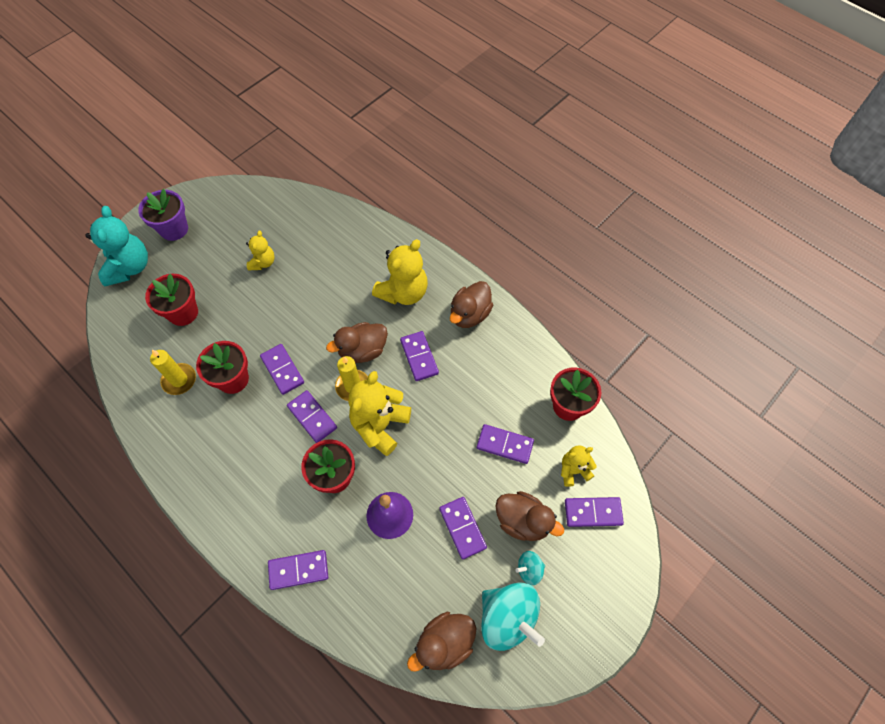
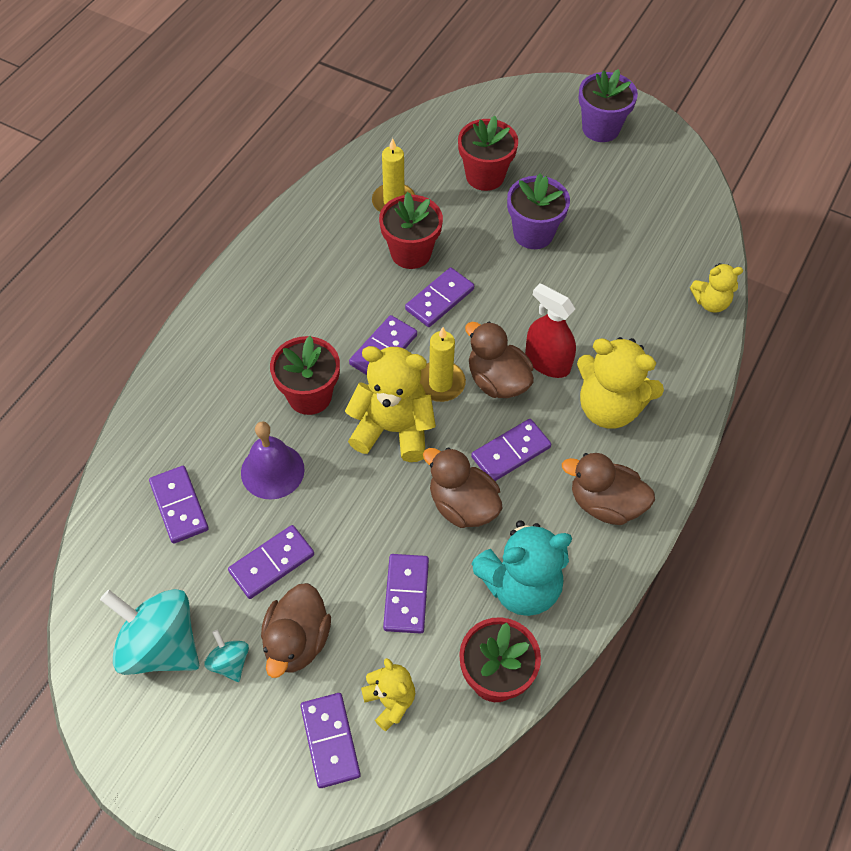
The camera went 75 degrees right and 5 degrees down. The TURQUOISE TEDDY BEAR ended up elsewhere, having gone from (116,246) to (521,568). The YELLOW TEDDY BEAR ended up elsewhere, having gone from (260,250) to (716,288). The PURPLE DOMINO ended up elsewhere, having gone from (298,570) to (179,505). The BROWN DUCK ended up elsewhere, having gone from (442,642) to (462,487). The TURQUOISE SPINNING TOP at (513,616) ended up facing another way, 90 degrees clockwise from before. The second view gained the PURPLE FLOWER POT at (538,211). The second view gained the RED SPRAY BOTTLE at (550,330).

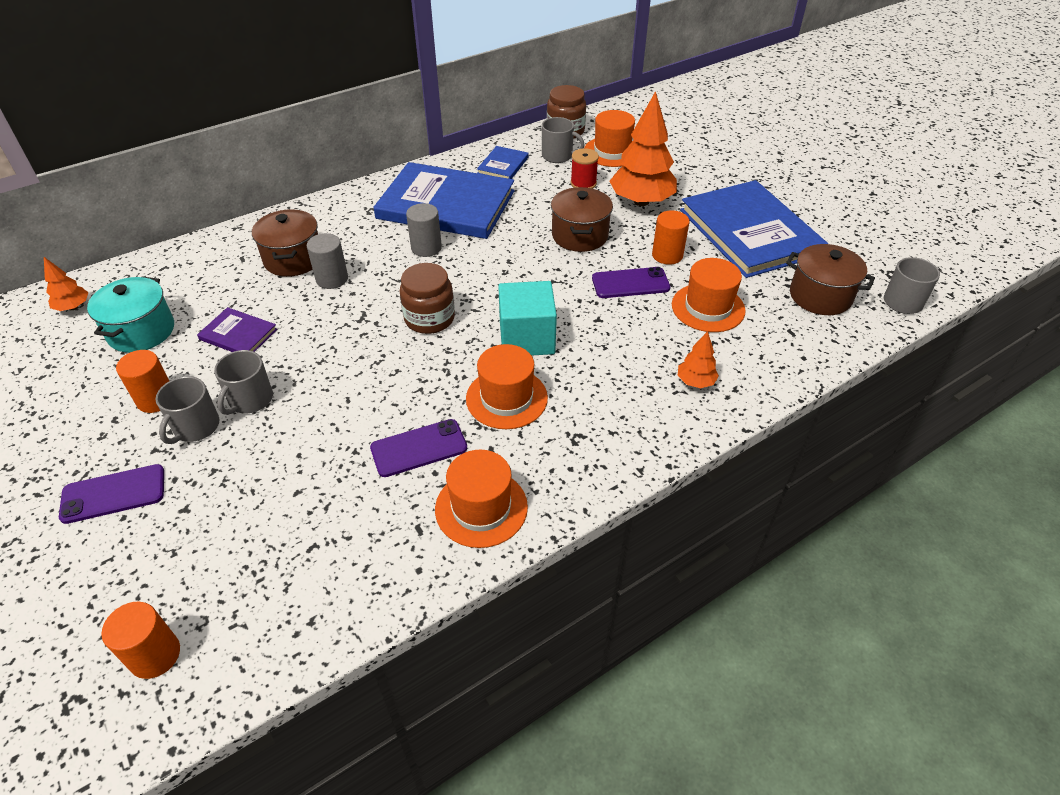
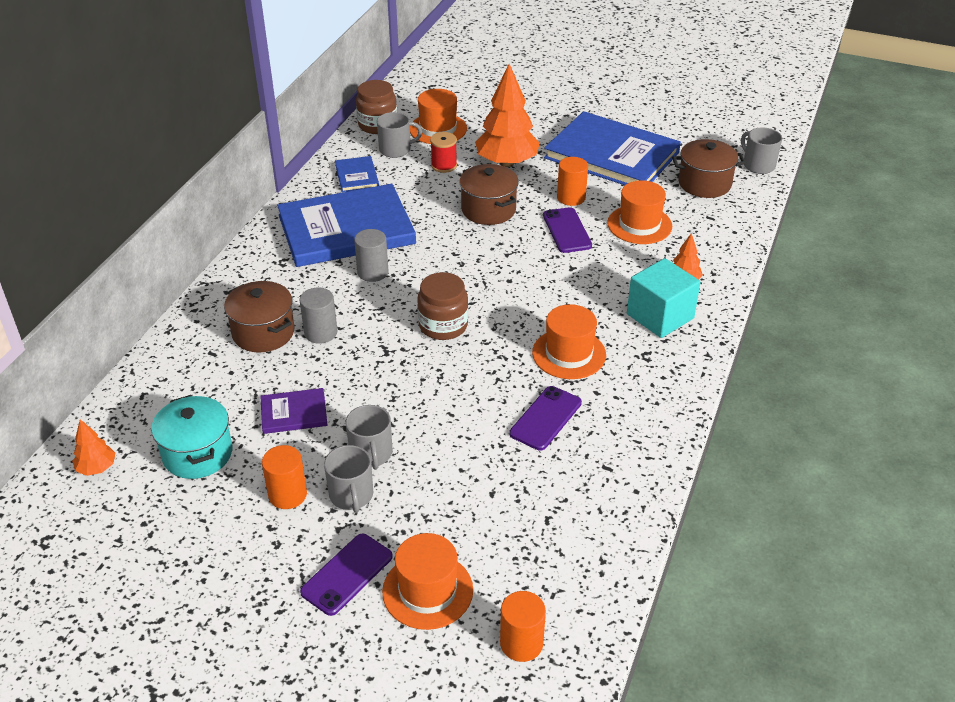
The camera went 35 degrees left and 5 degrees down. The ORANGE HAT ended up elsewhere, having gone from (481,499) to (427,581). The TURQUOISE CUBE ended up elsewhere, having gone from (527,318) to (663,298). The PURPLE PHONE at (631,282) ended up facing another way, 60 degrees counterclockwise from before.

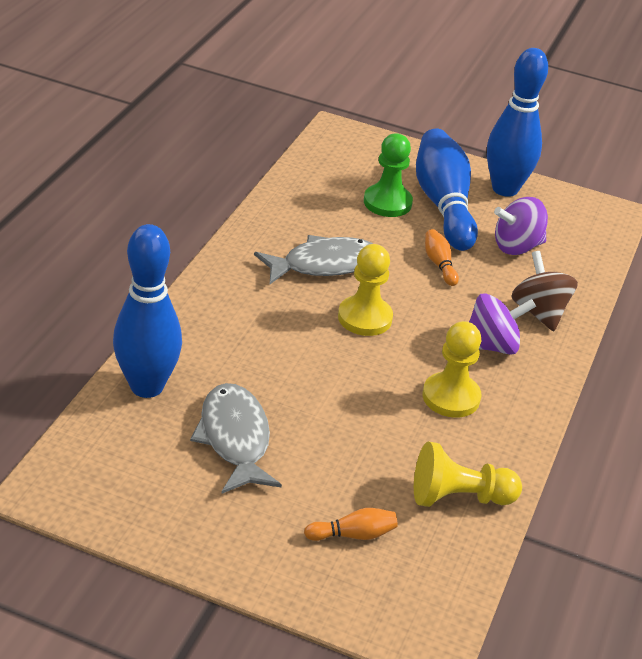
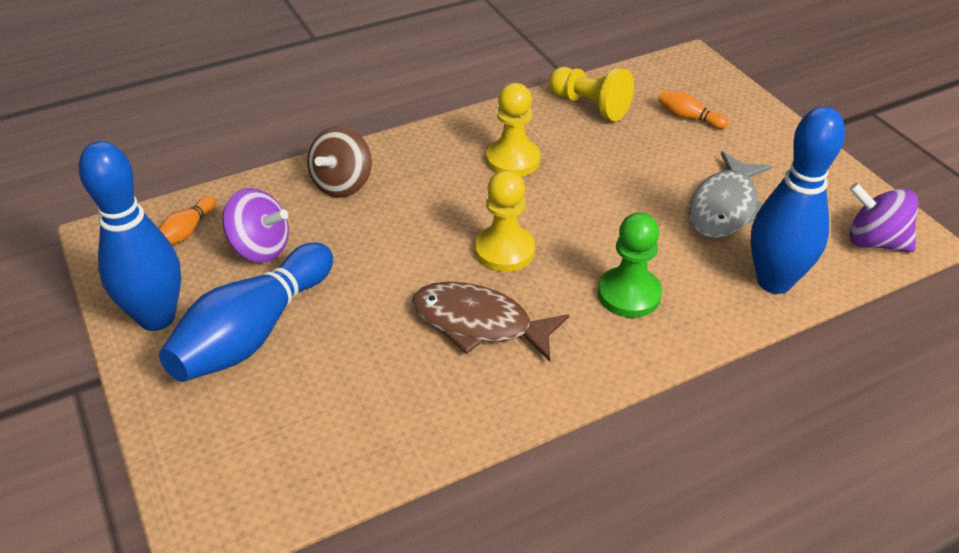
The camera went 135 degrees left and 5 degrees up. What was the GREY FISH at (313,259) turned into the BROWN FISH at (490,322). The GREEN PAWN ended up elsewhere, having gone from (388,175) to (630,265). The ORANGE BOWLING PIN ended up elsewhere, having gone from (442,257) to (187,220). The PURPLE SPINNING TOP ended up elsewhere, having gone from (502,324) to (883,217).

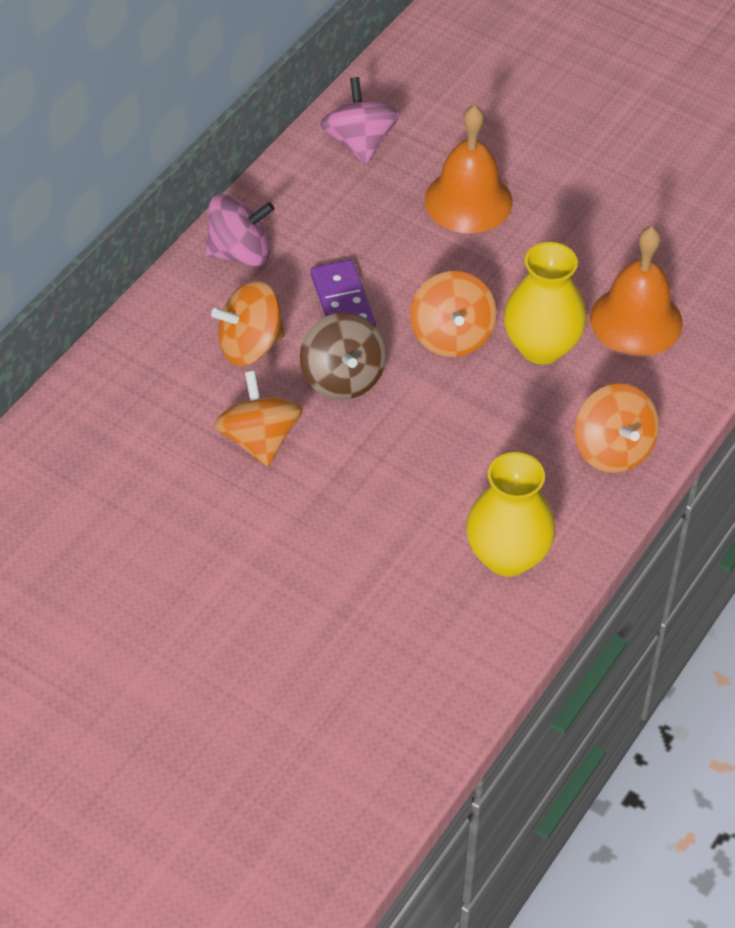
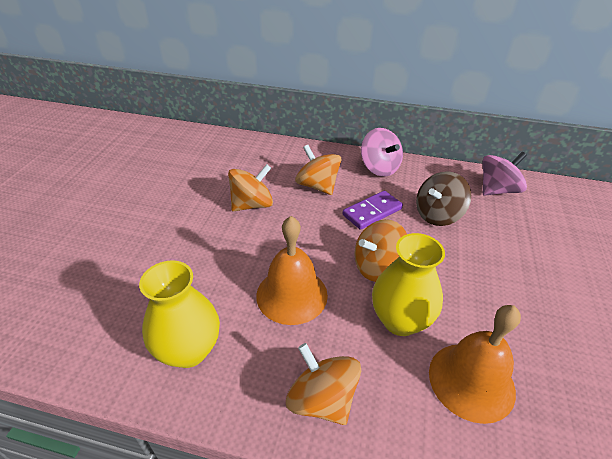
The camera went 70 degrees right and 10 degrees down. The BROWN SPINNING TOP ended up elsewhere, having gone from (343,356) to (443,198). The ORANGE BELL ended up elsewhere, having gone from (469,169) to (292,270). The ORANGE SPINNING TOP at (617,428) ended up facing another way, 90 degrees clockwise from before.

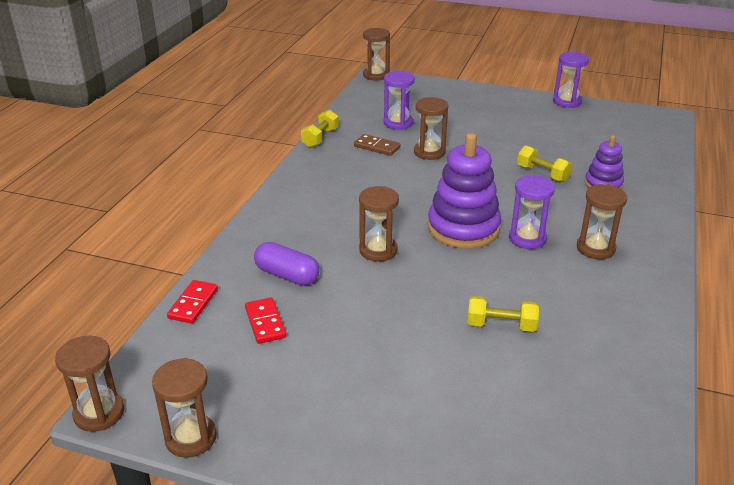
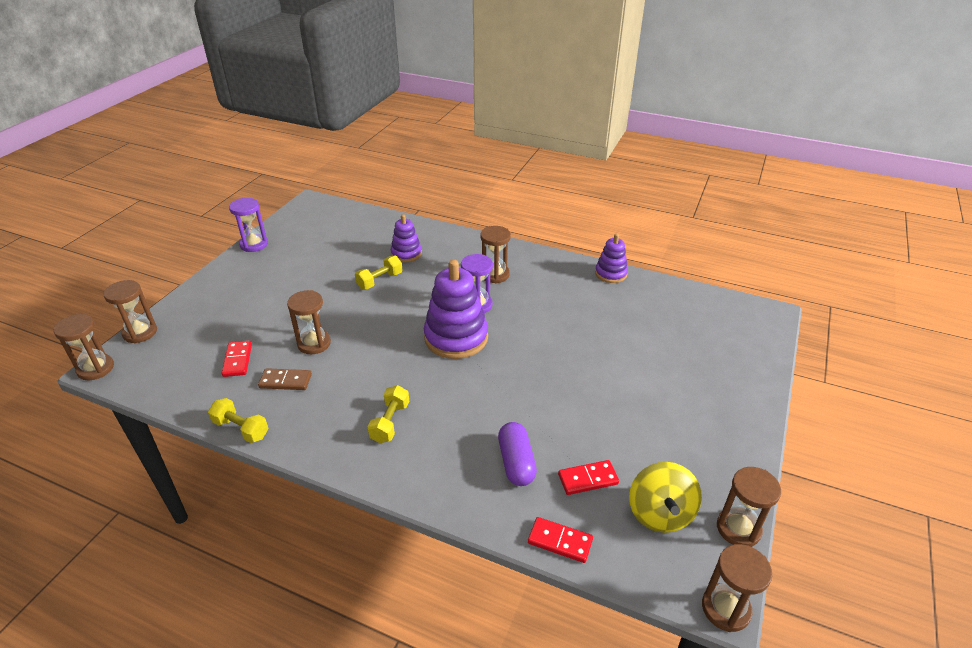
The camera went 85 degrees left and 5 degrees up. The PURPLE CAPSULE at (287,264) ended up facing another way, 45 degrees counterclockwise from before. The BROWN DOMINO at (377,145) ended up facing another way, 60 degrees clockwise from before. The BROWN HOURGLASS ended up elsewhere, having gone from (379,224) to (130,311). Where the PURPLE HOURGLASS stood at (399,100), the RED DOMINO came to stand at (236,359). The YELLOW DUMBBELL ended up elsewhere, having gone from (503,314) to (388,414). The second view gained the PURPLE STACKING TOY at (611,258). The second view gained the YELLOW SPINNING TOP at (665,497).

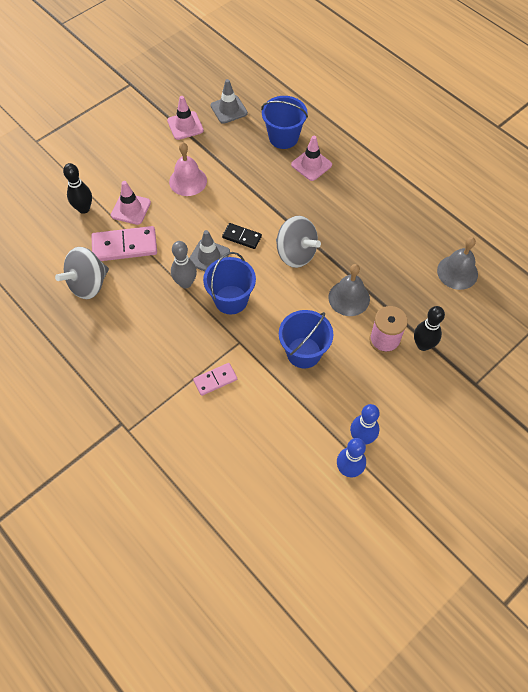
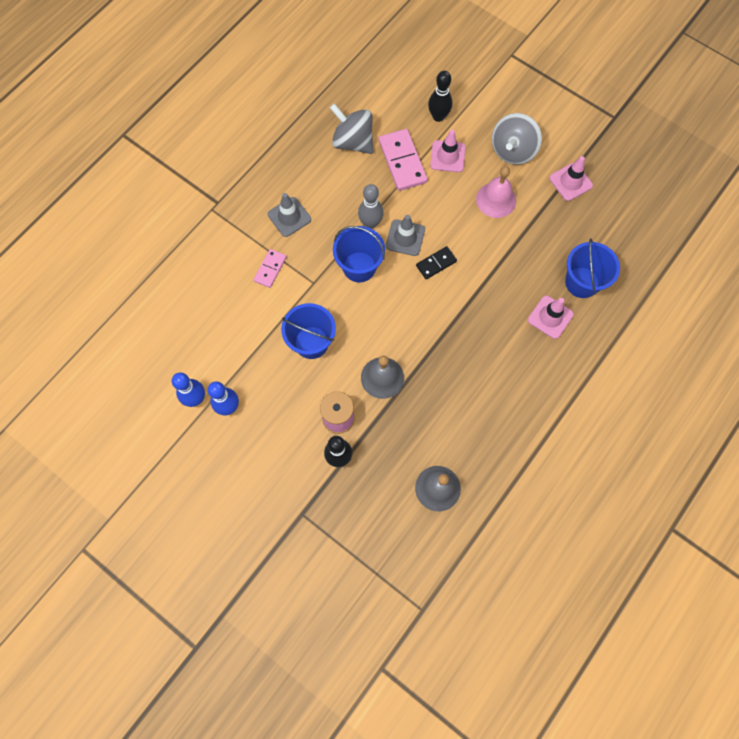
The camera went 80 degrees right and 10 degrees up. The PINK DOMINO at (215,379) ended up facing another way, 60 degrees clockwise from before. The GREY TRAFFIC CONE ended up elsewhere, having gone from (229,101) to (289,215). The BLACK DOMINO at (242,236) ended up facing another way, 45 degrees clockwise from before. The GREY SPINNING TOP ended up elsewhere, having gone from (298,242) to (517,139).

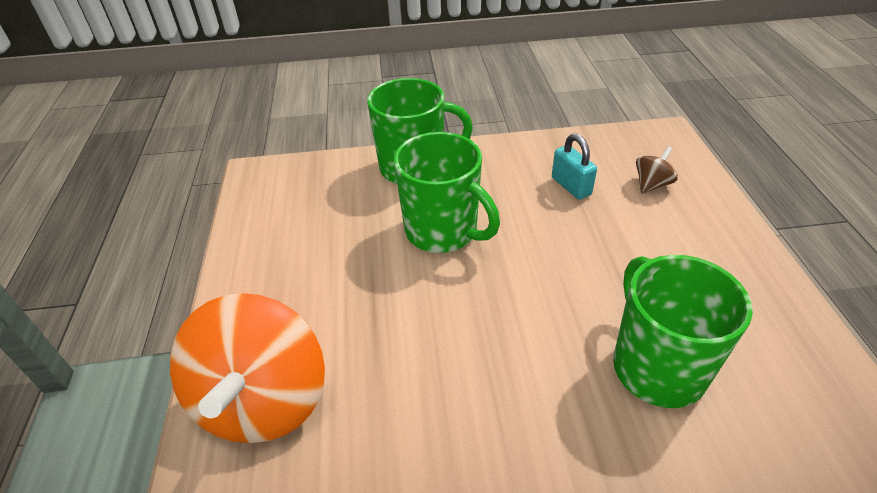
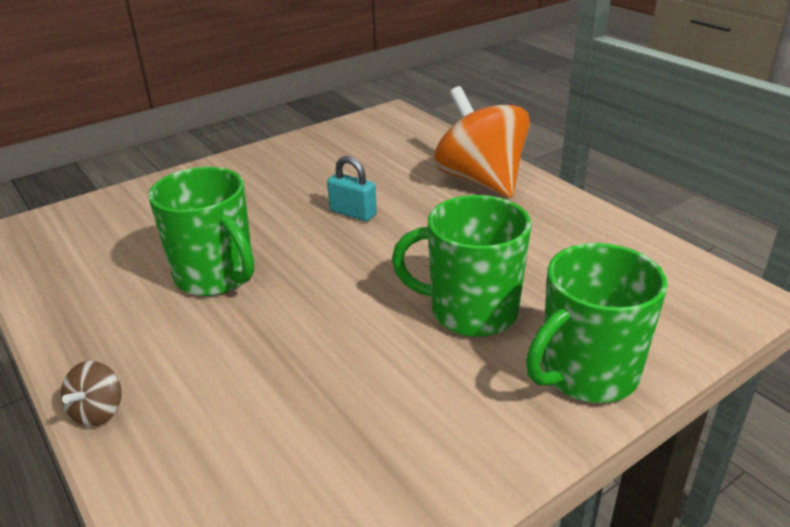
The camera went 150 degrees right and 10 degrees down. The TURQUOISE PADLOCK ended up elsewhere, having gone from (574,166) to (352,188). The BROWN SPINNING TOP ended up elsewhere, having gone from (657,170) to (91,394).

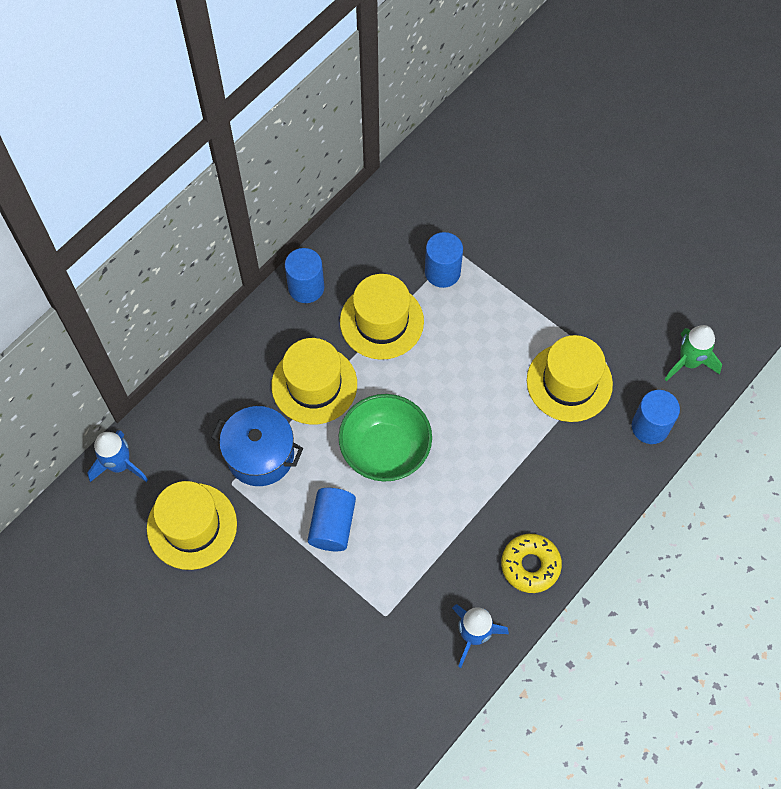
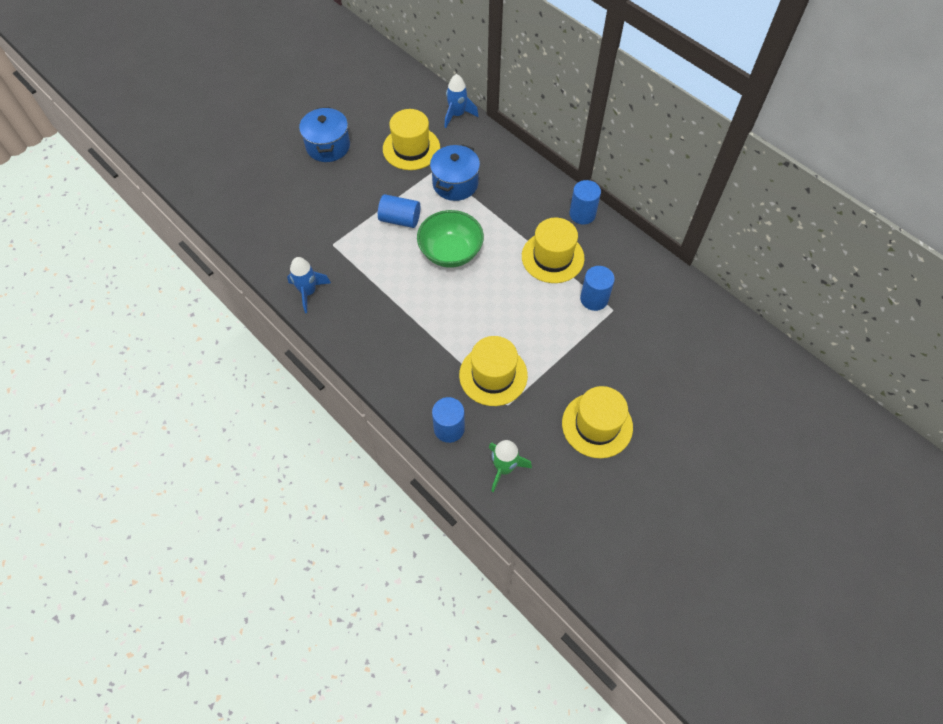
The camera went 95 degrees right and 5 degrees down. The YELLOW HAT ended up elsewhere, having gone from (314,381) to (597,422). The second view lost the YELLOW DONUT at (531,563). The second view gained the BLUE POT at (324,134).

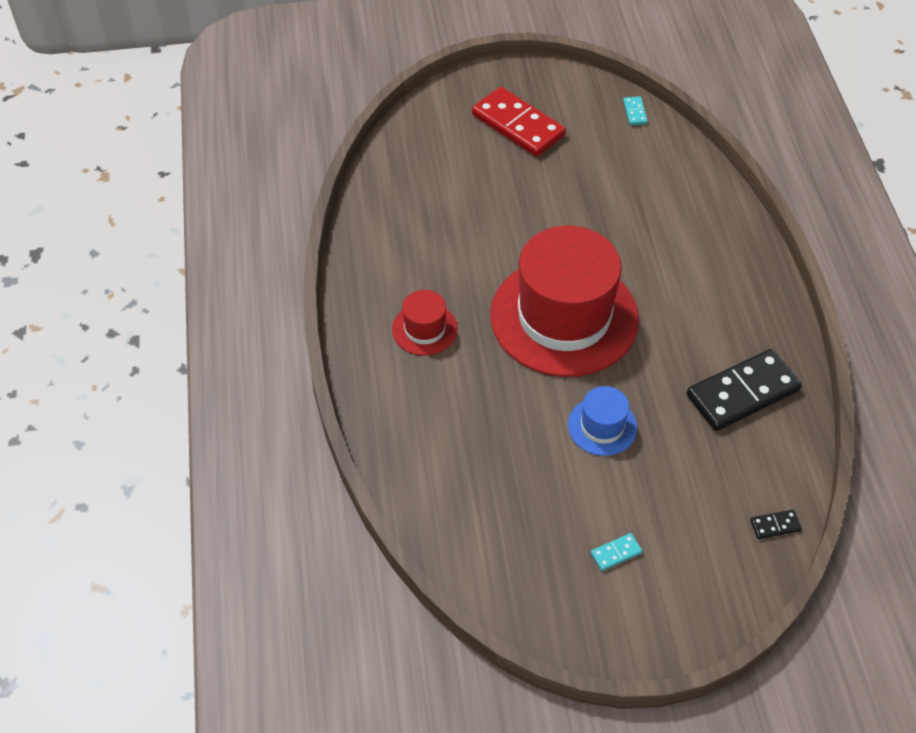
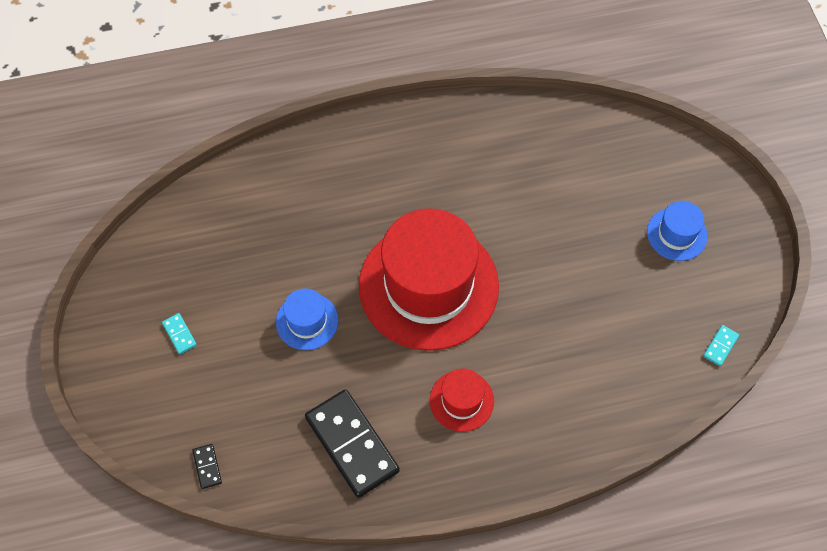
The camera went 85 degrees right and 10 degrees up. The RED HAT ended up elsewhere, having gone from (425,323) to (462,400). Where the RED DOMINO stood at (519,122), the BLUE HAT came to stand at (677,231). The TURQUOISE DOMINO at (635,111) ended up facing another way, 45 degrees counterclockwise from before.

